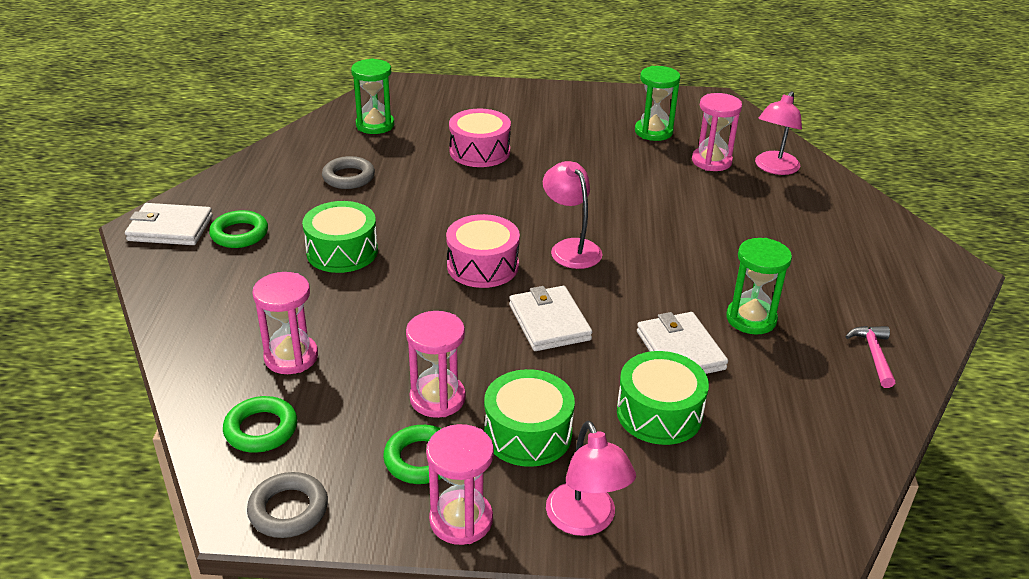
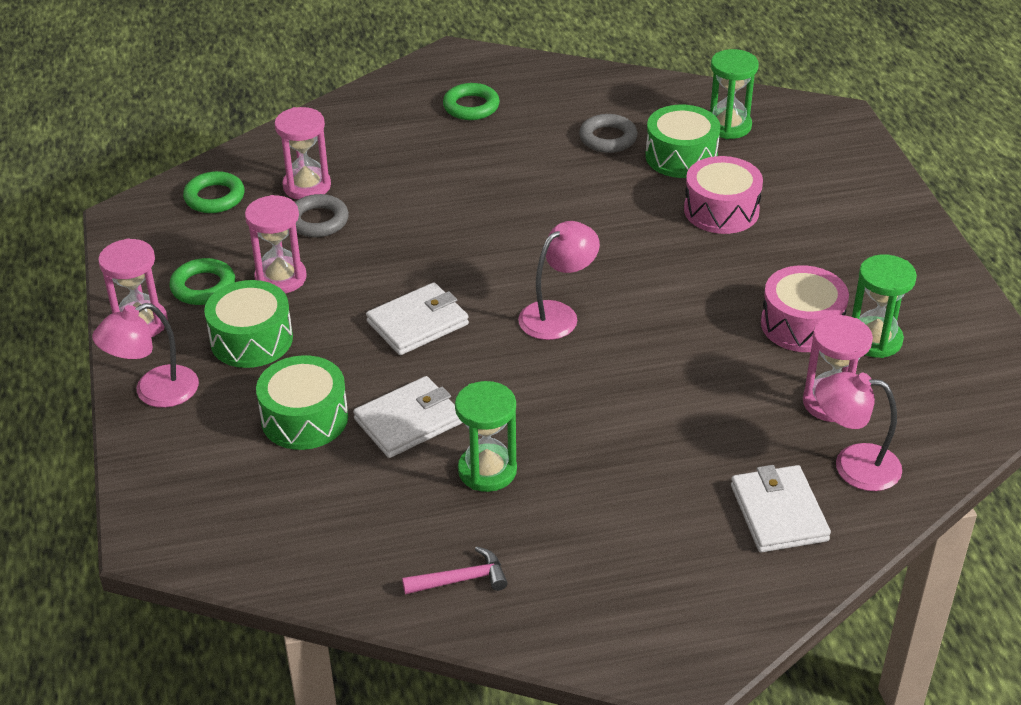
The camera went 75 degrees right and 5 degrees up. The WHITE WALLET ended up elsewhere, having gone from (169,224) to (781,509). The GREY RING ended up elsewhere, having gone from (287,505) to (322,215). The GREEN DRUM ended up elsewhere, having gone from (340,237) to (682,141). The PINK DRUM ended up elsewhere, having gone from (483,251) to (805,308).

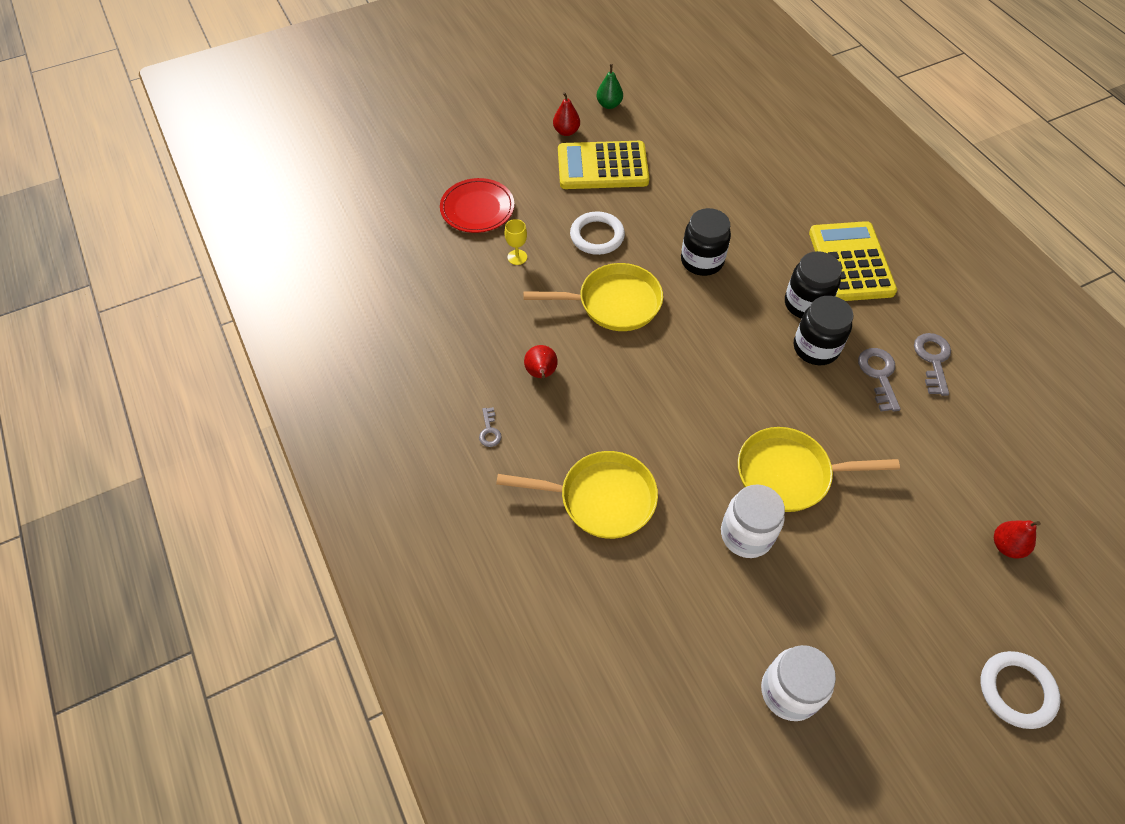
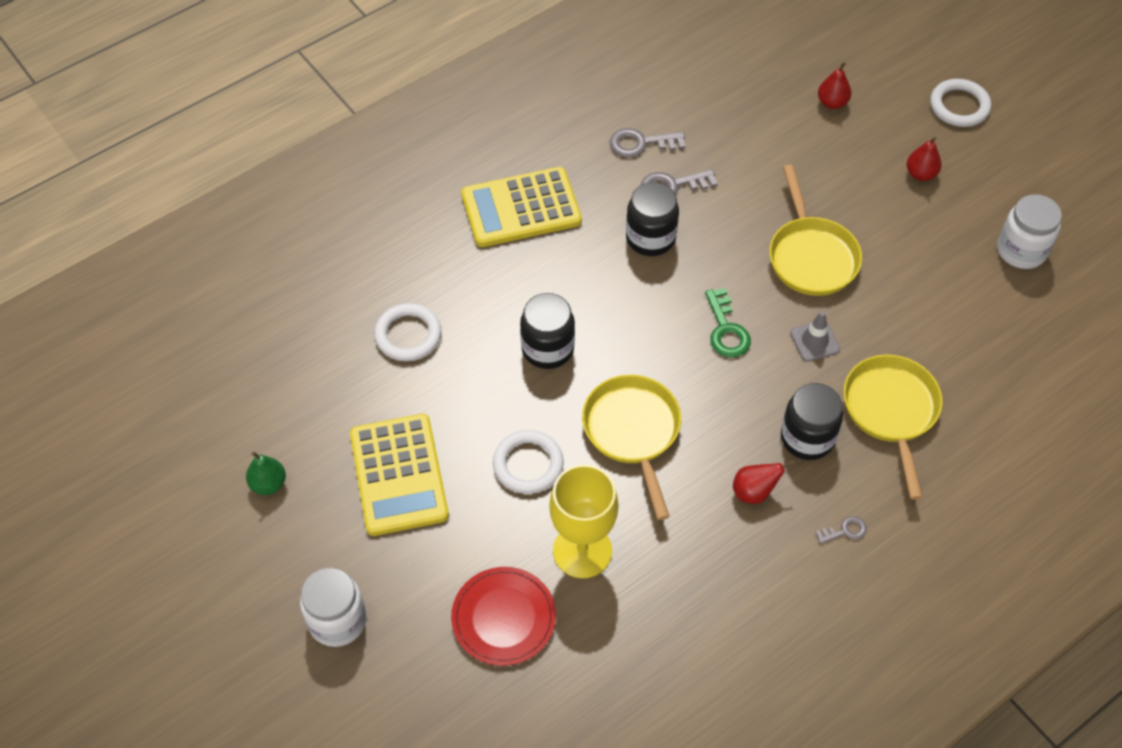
The camera went 100 degrees left and 0 degrees up. The size of the YELLOW GOBLET at (516,242) changed by a factor of 2.27. The RED PEAR ended up elsewhere, having gone from (566,114) to (924,159). The WHITE JAR ended up elsewhere, having gone from (753,521) to (333,607). The BLACK JAR ended up elsewhere, having gone from (813,285) to (812,421). The second view gained the WHITE RING at (407,332). The second view gained the GREEN KEY at (728,322). The second view gained the GREY TRAFFIC CONE at (815,336).

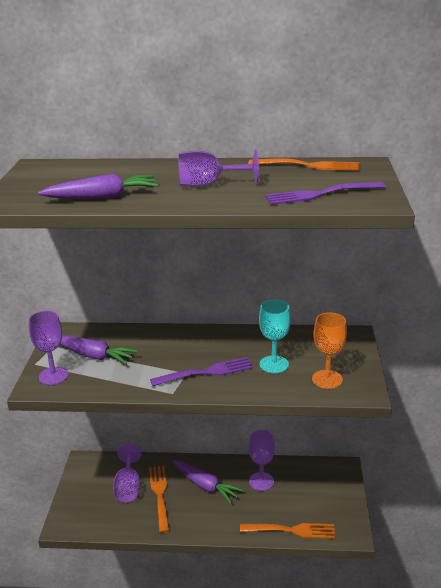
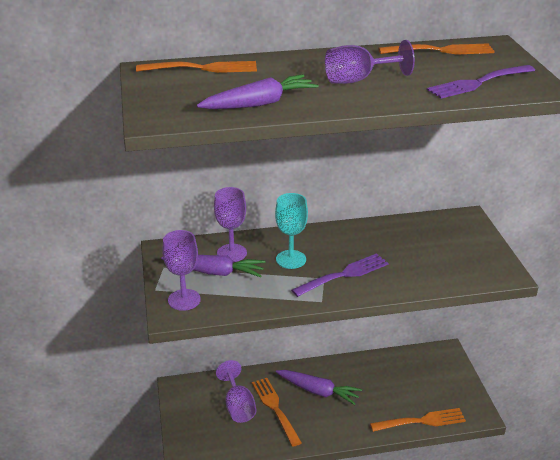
The camera went 15 degrees left and 5 degrees up. The PURPLE GOBLET ended up elsewhere, having gone from (261,460) to (230,224). The TURQUOISE GOBLET ended up elsewhere, having gone from (275,336) to (291,231). The second view lost the ORANGE GOBLET at (329,350). The second view gained the ORANGE FORK at (196,67).

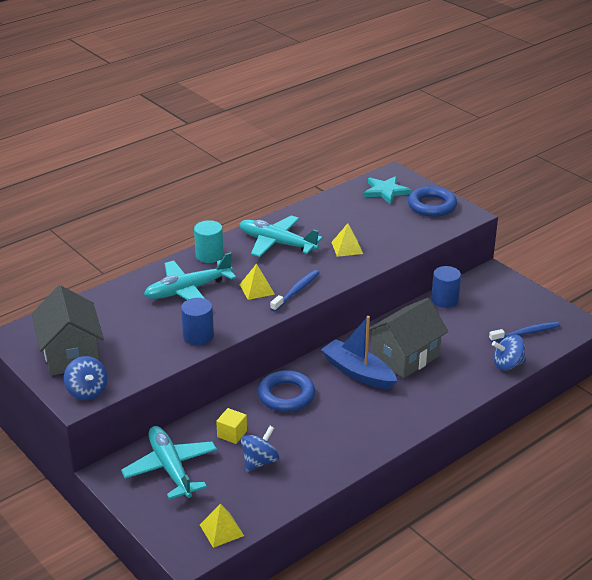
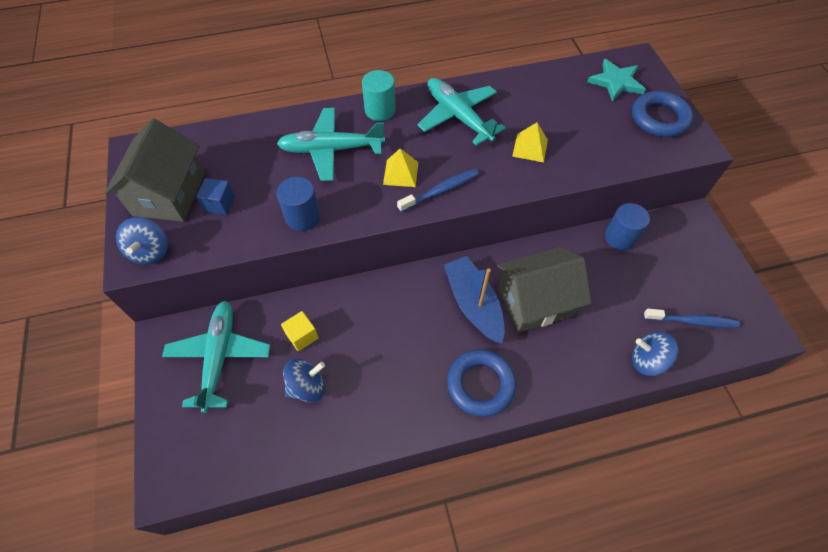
The camera went 25 degrees right and 25 degrees up. The second view lost the YELLOW PYRAMID at (222,526). The BLUE RING ended up elsewhere, having gone from (286,391) to (481,383). The second view gained the BLUE CUBE at (215,196).

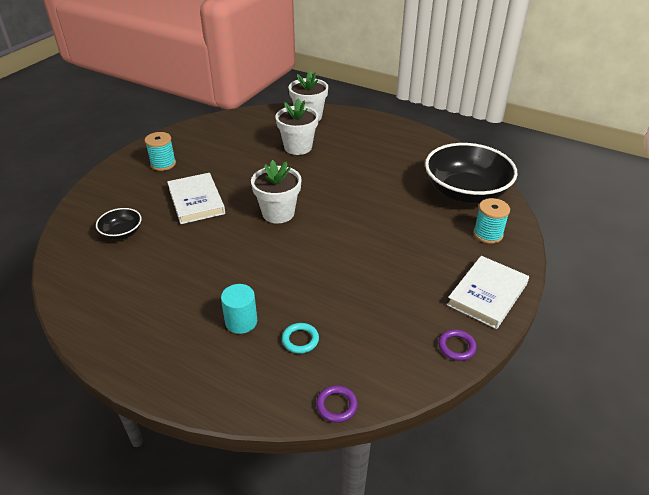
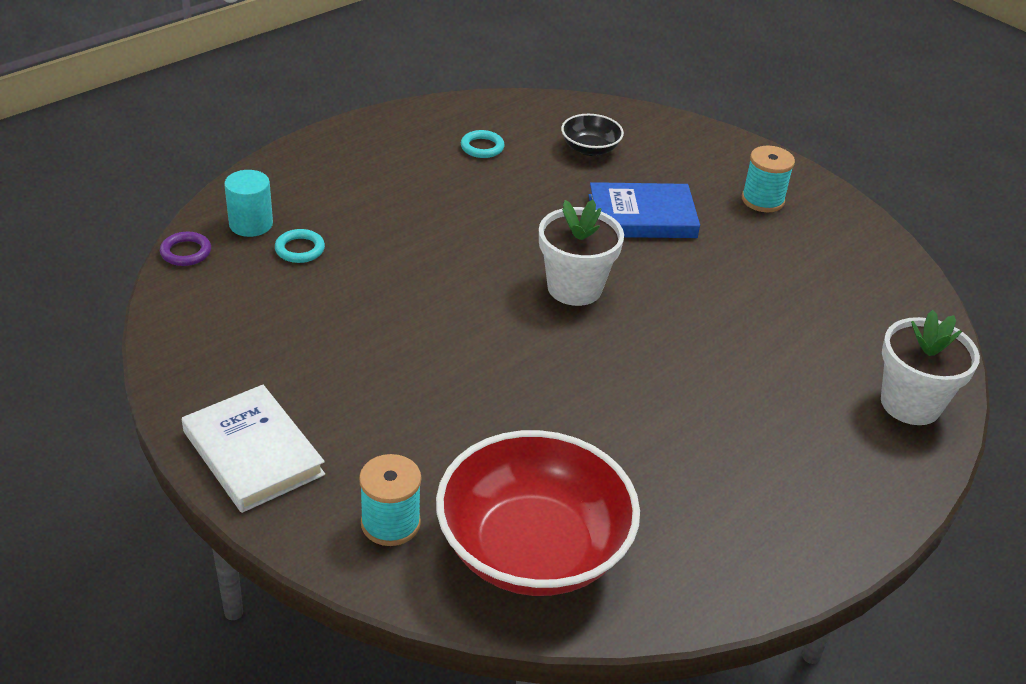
The camera went 105 degrees right and 0 degrees up. What was the WHITE BOOK at (196,198) turned into the BLUE BOOK at (644,210). The TURQUOISE CYLINDER ended up elsewhere, having gone from (239,309) to (248,203). The second view lost the WHITE FLOWER POT at (297,126). What was the BLACK BOWL at (471,173) turned into the RED BOWL at (538,513). The second view lost the PURPLE RING at (457,345). The second view gained the TURQUOISE RING at (483,144).

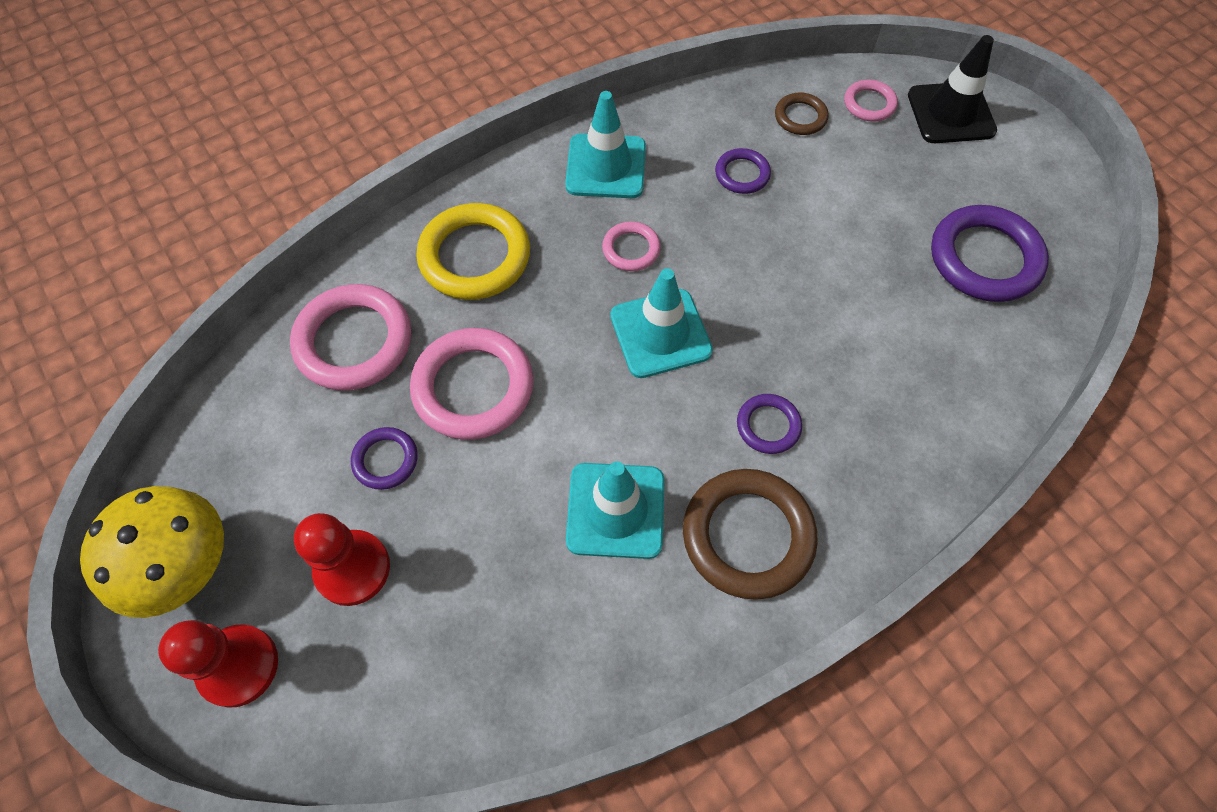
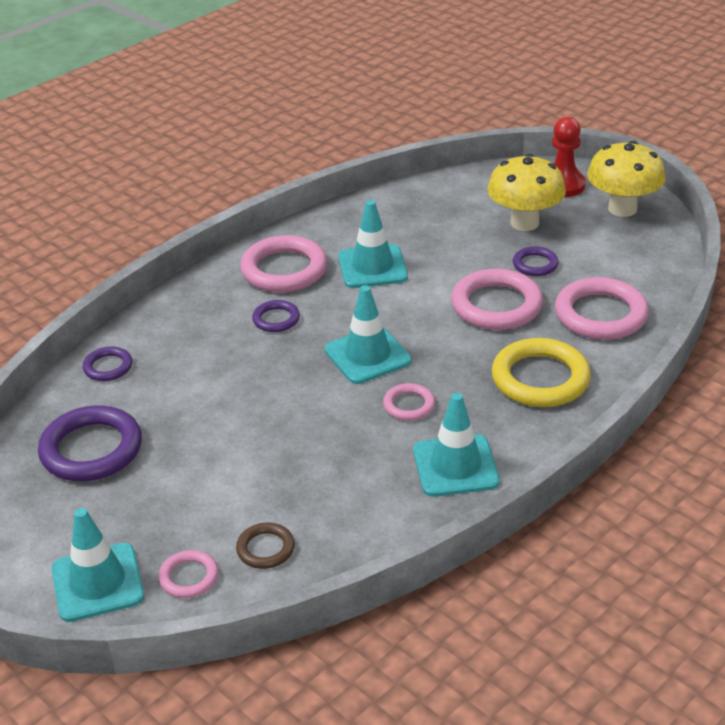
The camera went 170 degrees right and 25 degrees down. Where the RED PAWN stood at (342,559), the YELLOW MUSHROOM came to stand at (526,192). What was the BROWN RING at (750,534) turned into the PINK RING at (283,263). The PURPLE RING ended up elsewhere, having gone from (743,171) to (107,364). What was the BLACK TRAFFIC CONE at (952,89) turned into the TURQUOISE TRAFFIC CONE at (98,565).

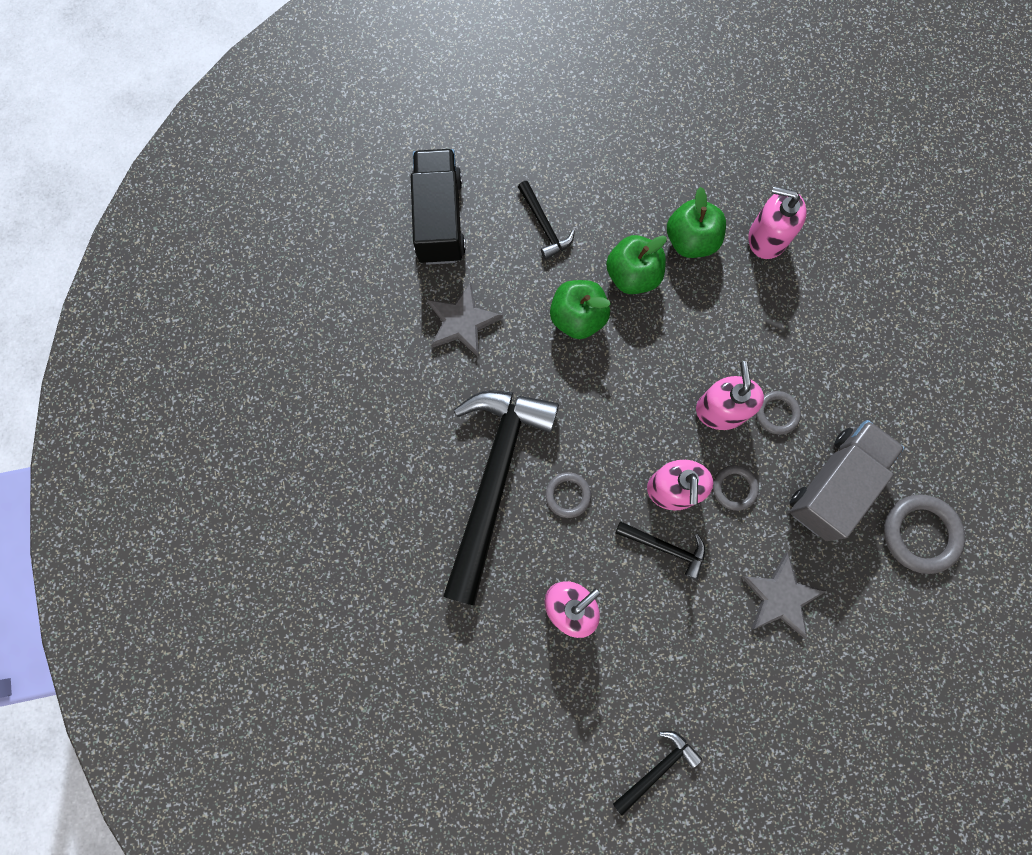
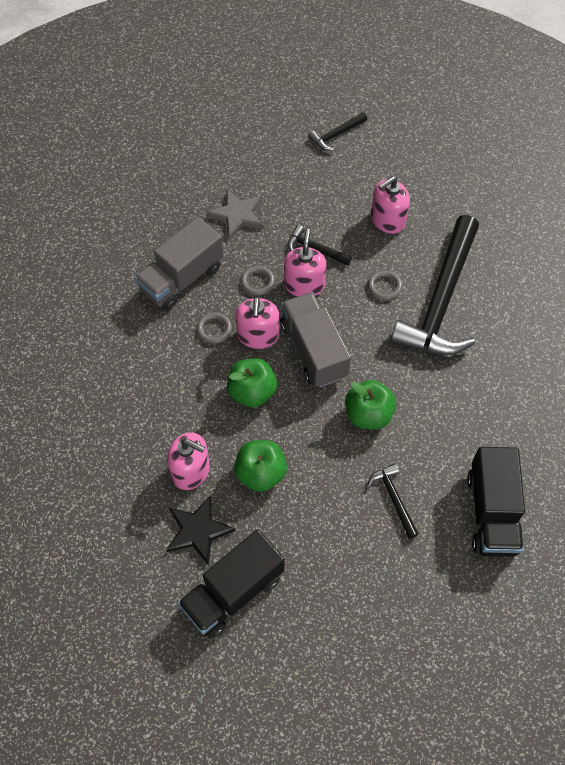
The camera went 175 degrees left and 15 degrees down. The second view lost the GREY STAR at (465,319). The GREEN APPLE ended up elsewhere, having gone from (636,264) to (252,383). The second view lost the GREY RING at (924,534). The second view gained the BLACK STAR at (200,530). The second view gained the BLACK TRUCK at (230,584). The second view gained the GREY TRUCK at (315,340).

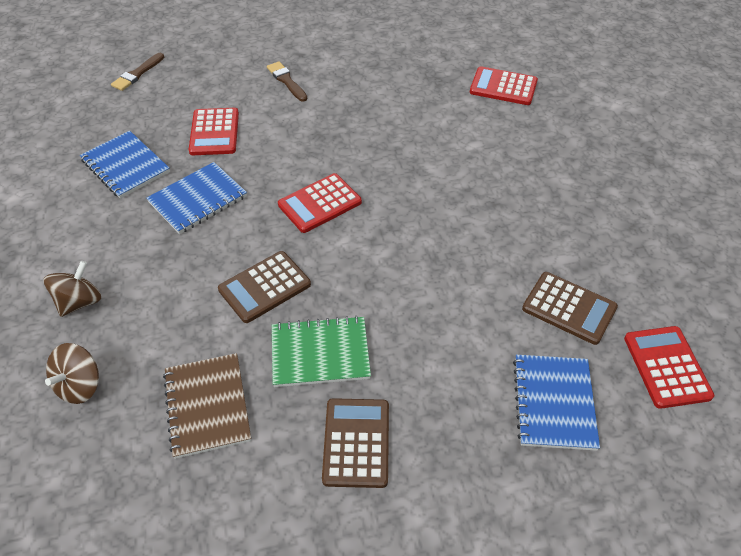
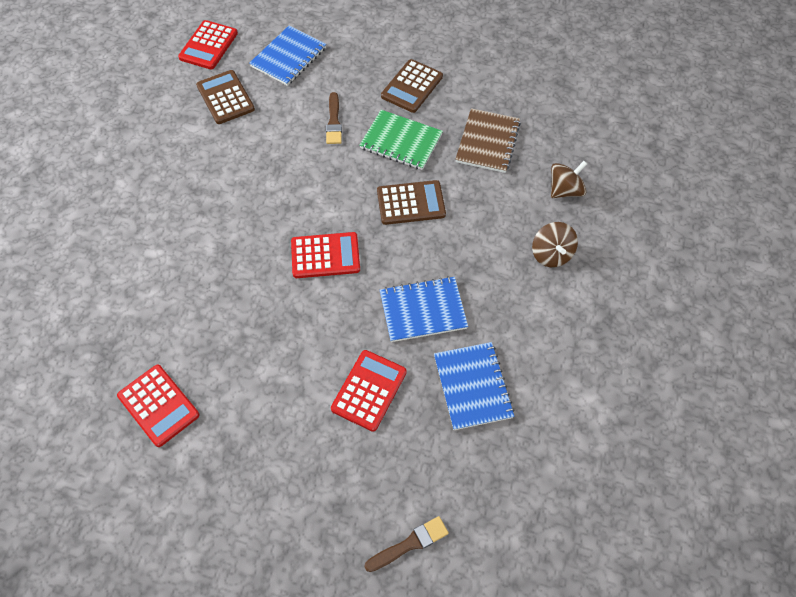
The camera went 150 degrees left and 10 degrees up. The BROWN SPINNING TOP at (72,289) ended up facing another way, 75 degrees counterclockwise from before. The BROWN BRUSH ended up elsewhere, having gone from (287,81) to (334,118). The RED CALCULATOR ended up elsewhere, having gone from (504,85) to (158,406).

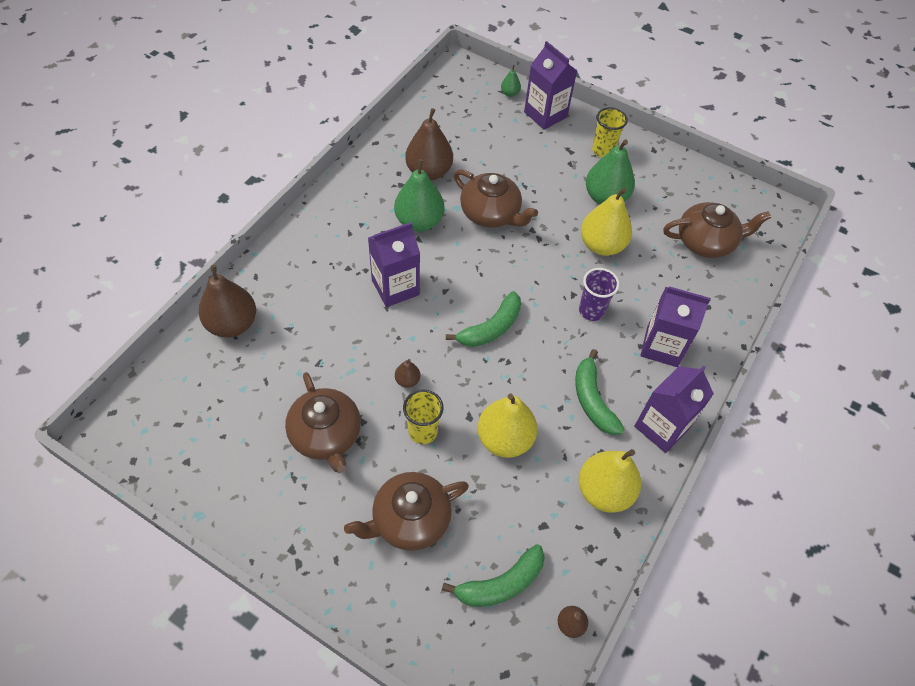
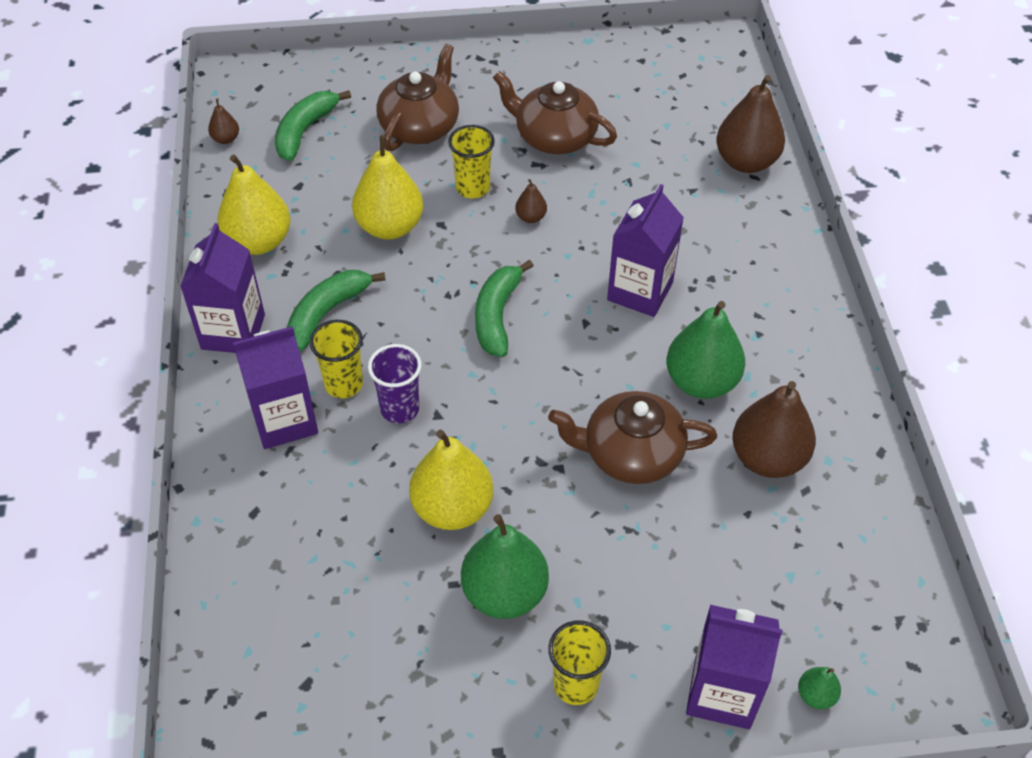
The camera went 145 degrees right and 5 degrees down. The GREEN BANANA at (600,392) ended up facing another way, 90 degrees counterclockwise from before. The second view lost the BROWN TEAPOT at (717,230). The second view gained the YELLOW CUP at (336,359).

